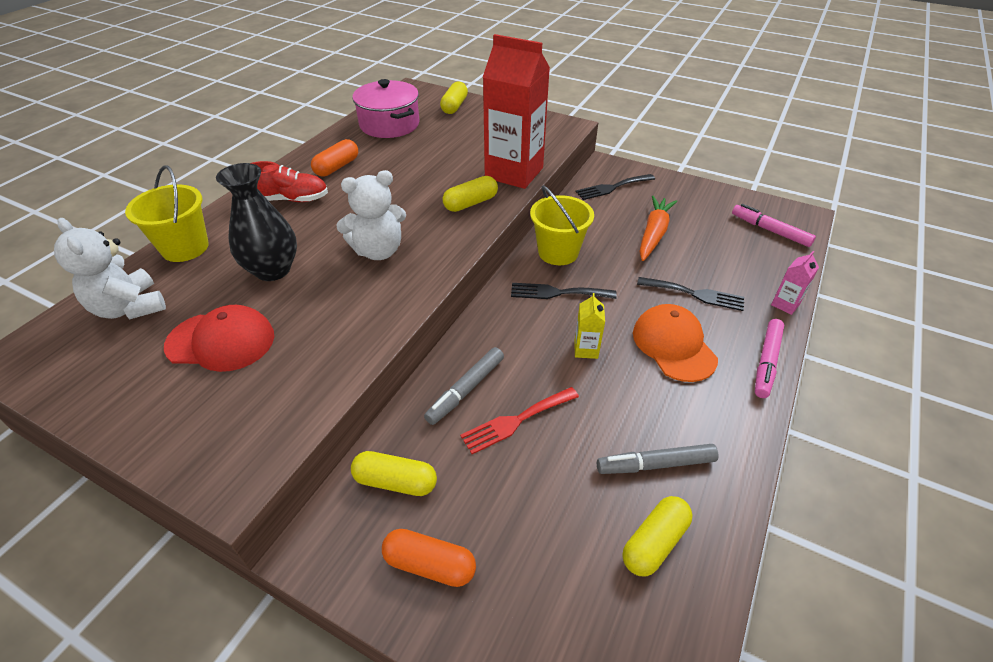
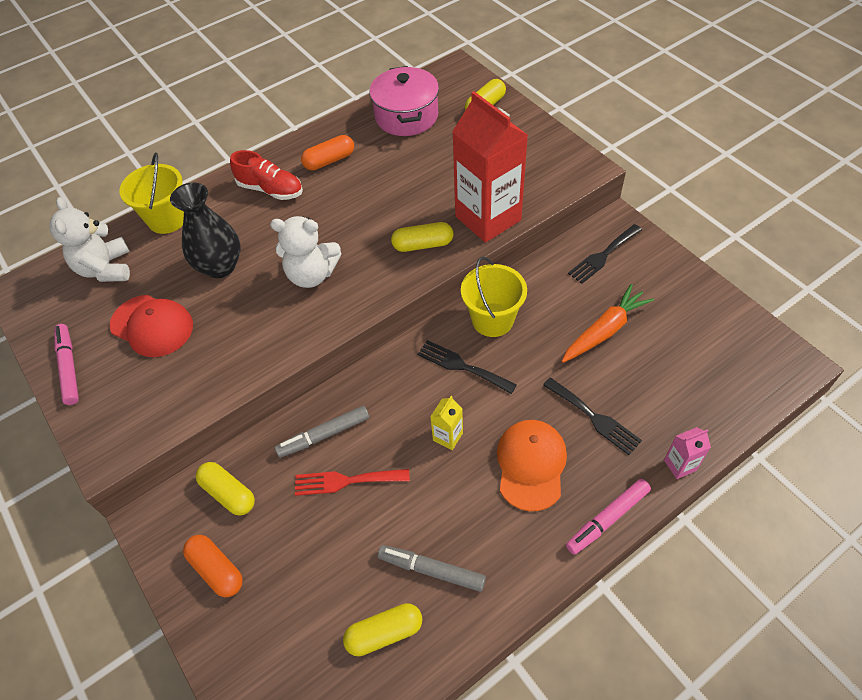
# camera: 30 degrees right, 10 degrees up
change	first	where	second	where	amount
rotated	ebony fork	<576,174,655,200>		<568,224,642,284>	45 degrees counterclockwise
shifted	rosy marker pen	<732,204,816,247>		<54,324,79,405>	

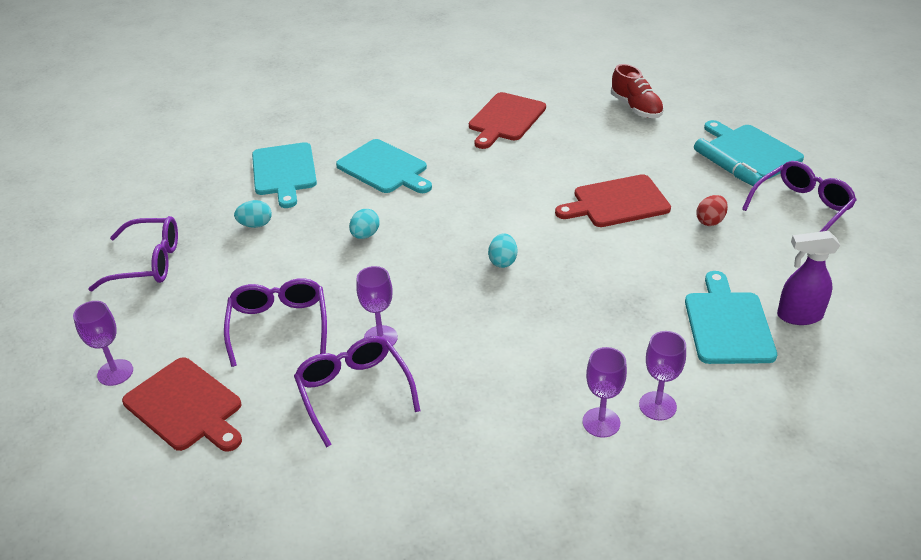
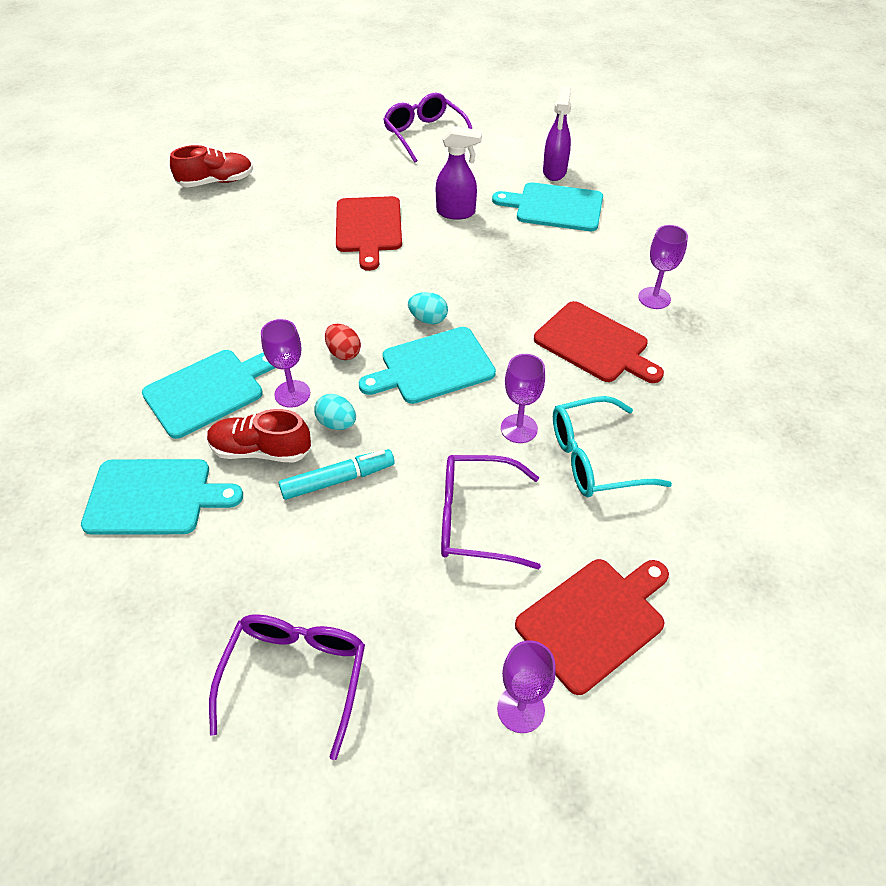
# camera: 80 degrees left, 10 degrees up
change	first	where	second	where	amount
shifted	scarlet cutting board	<469,92,546,149>		<534,301,664,383>	
shifted	teal cutting board	<704,120,804,179>		<359,327,496,404>	
shifted	teal marker pen	<694,138,762,186>		<279,449,395,500>	
shifted	scarlet egg shape	<696,195,728,226>		<325,324,361,360>	
gone	teal egg shape	<234,200,272,228>			
shifted	royal purple chalice	<639,331,686,421>		<261,319,310,408>	
repainted	royal purple glasses	<294,336,420,448>	teal glasses	<553,396,672,497>	
new			royal purple spray cleaner	<436,126,482,220>	
new			scarlet lace-up shoe	<207,409,311,463>	

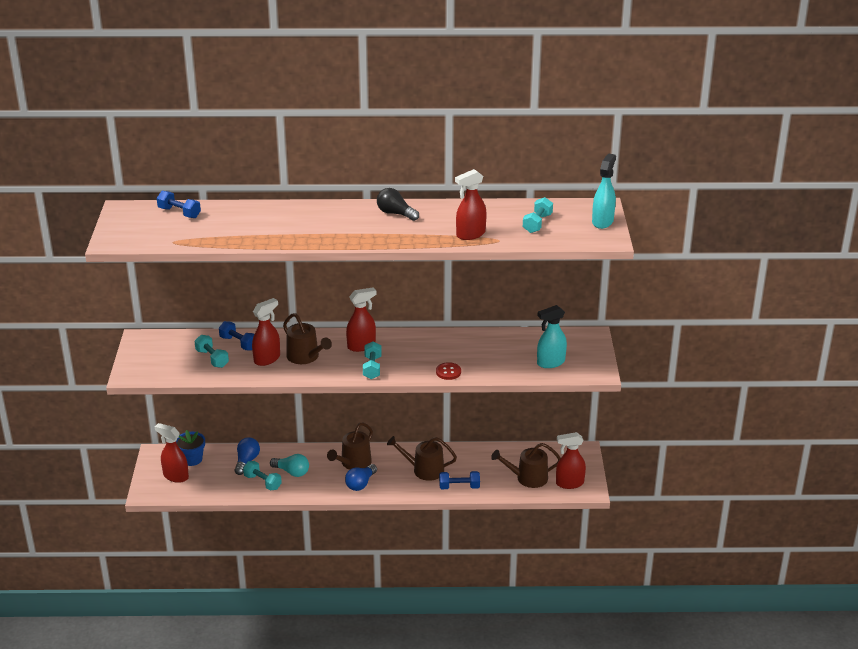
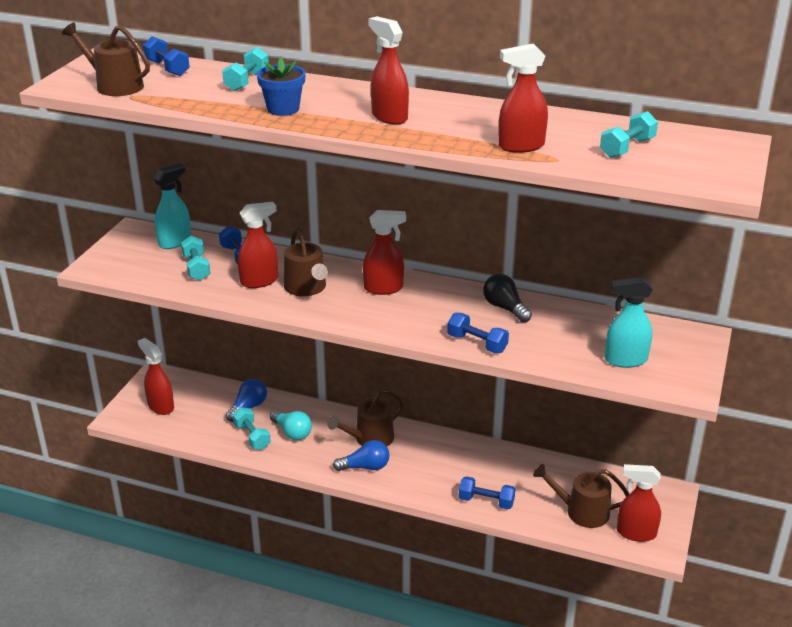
# camera: 20 degrees right, 0 degrees up
change	first	where	second	where	amount
shifted	teal spray cleaner	<592,153,616,229>		<153,163,191,249>	
shifted	ebony light bulb	<377,188,419,221>		<483,274,532,323>	
shifted	teal dumbbell	<363,342,382,379>		<222,47,269,91>	
swapped	scarlet shirt button	<436,362,461,380>	cobalt dumbbell	<447,313,509,353>	
shifted	cobalt flower pot	<176,430,205,466>		<257,58,306,116>	
shifted	dark brown sprinkling can	<387,436,457,481>		<62,23,150,96>	
rotated	cobalt light bulb	<345,464,377,491>		<333,440,390,471>	150 degrees counterclockwise
new			scarlet spray cleaner	<369,16,409,125>	

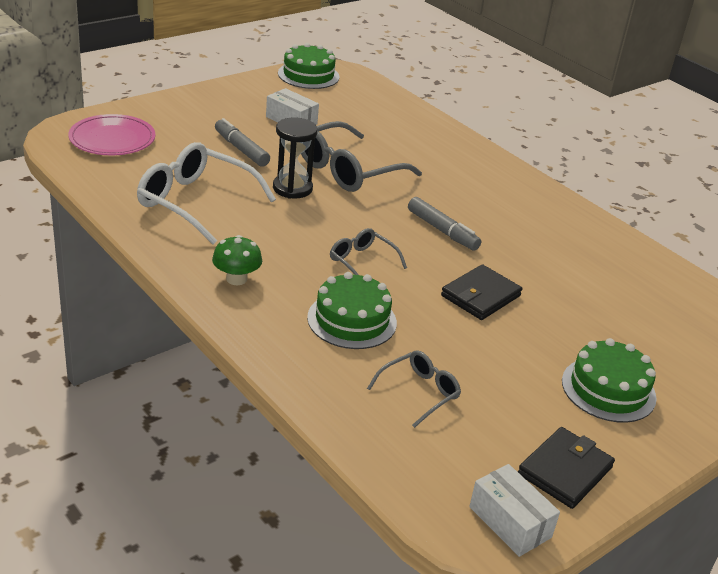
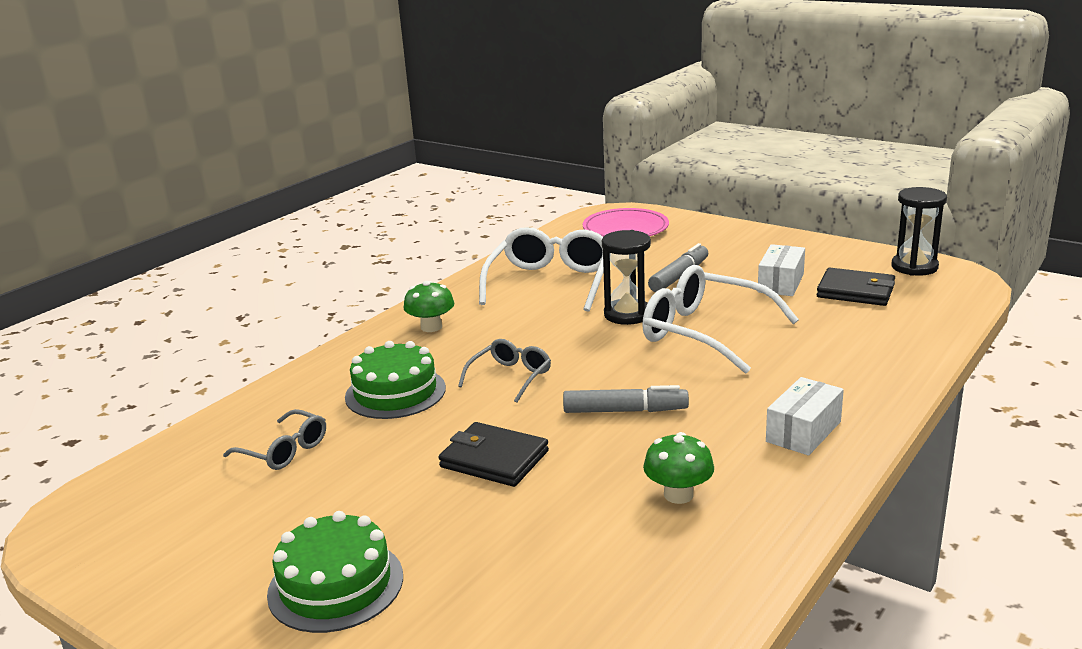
# camera: 80 degrees right, 10 degrees down
change	first	where	second	where	amount
swapped	leaf-green gateau	<278,43,339,89>	ebony hourglass	<891,187,947,276>	
repainted	gray glasses	<301,121,422,192>	pure white glasses	<642,265,799,374>	
rotated	gray marker pen	<408,197,481,251>		<563,385,689,413>	120 degrees counterclockwise
shifted	ebony card wallet	<518,427,615,509>		<816,268,895,306>	
shifted	pure white package	<469,464,560,557>		<766,377,844,456>	
new			leaf-green toadstool	<643,432,714,504>	

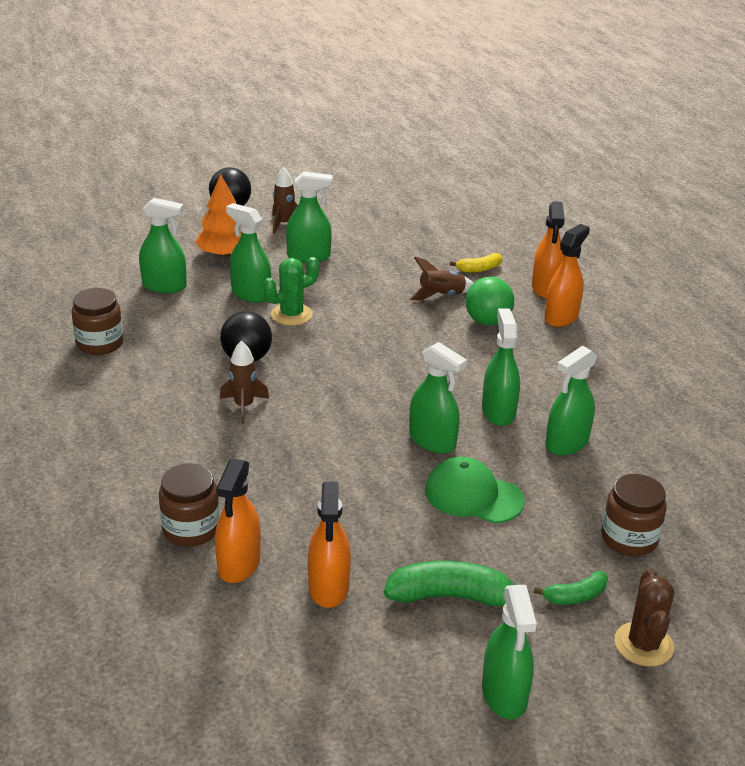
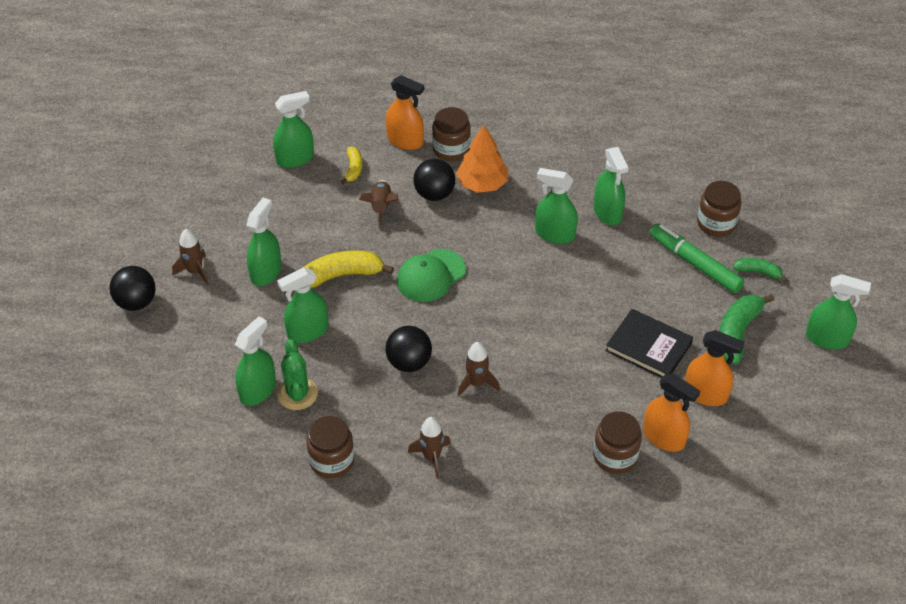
# camera: 65 degrees left, 15 degrees up
change	first	where	second	where	amount
shifted	orange-coloured tree	<195,174,242,258>		<456,125,508,193>	
swapped	orange-coloured spray cleaner	<544,224,590,327>	dark brown jar	<432,107,471,161>	
shifted	leaf-green prickly plant	<263,257,319,326>		<277,339,318,410>	
repainted	leaf-green ball	<466,277,514,326>	ebony ball	<414,159,455,201>	
shifted	leaf-green spray cleaner	<409,342,467,454>		<273,91,314,168>	
shifted	leaf-green peaked cap	<425,457,525,523>		<397,249,466,302>	
gone	dark brown prickly plant	<615,569,674,667>			
rotated	leaf-green banana fruit	<534,571,608,605>		<733,258,787,282>	75 degrees counterclockwise
new			leaf-green marker pen	<650,223,745,293>	
new			golden banana fruit	<303,250,394,288>	
new			ebony book	<605,309,693,378>	
new			dark brown toy rocket	<408,417,451,479>	

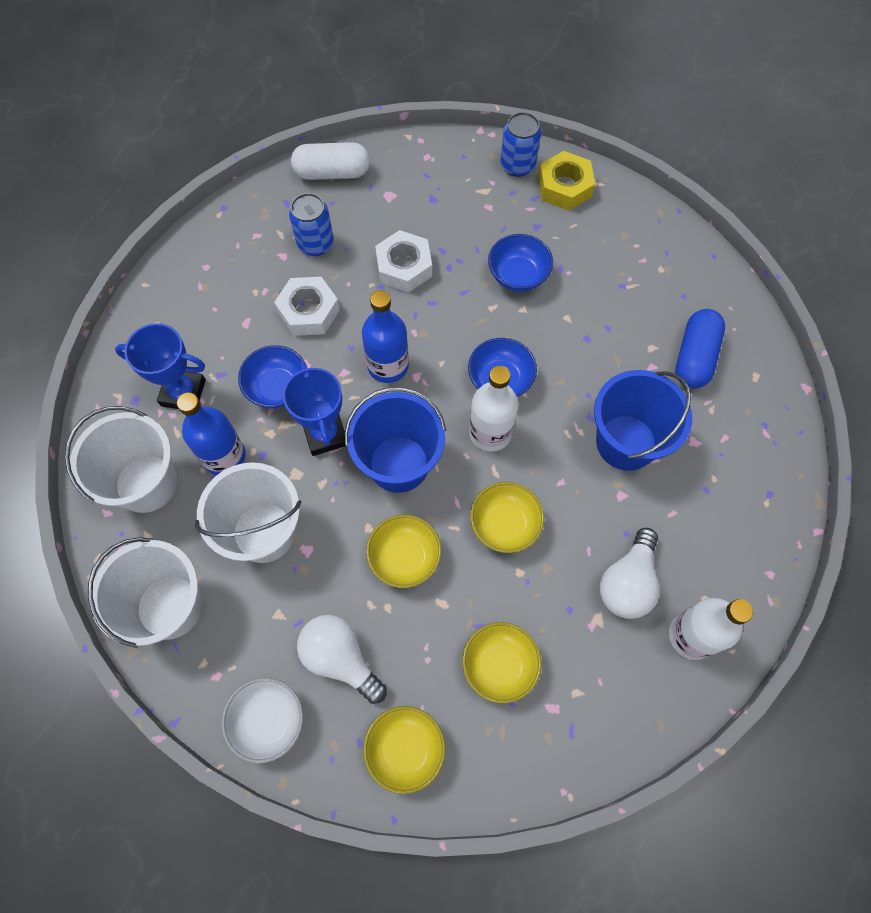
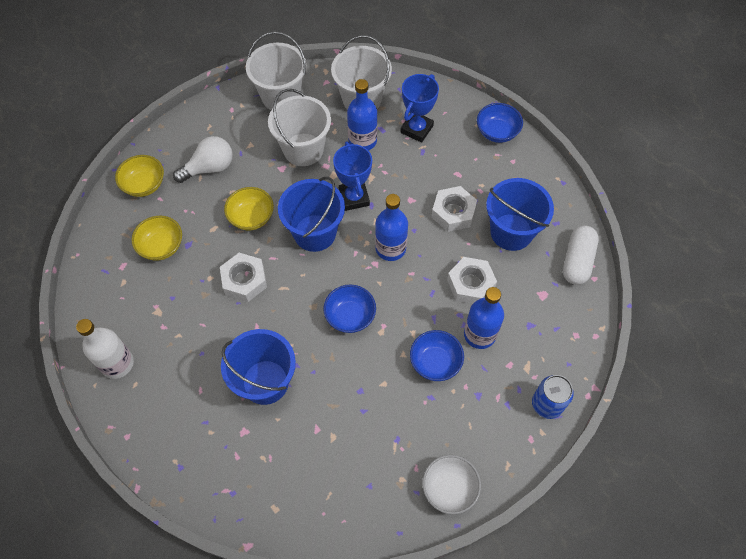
# camera: 110 degrees right, 5 degrees down
change	first	where	second	where	amount
gone	golden hexagon nut	<538,151,595,211>			
swapped	cobalt can	<289,193,334,256>	cobalt sand bucket	<486,178,554,251>	
gone	cobalt capsule	<675,309,725,388>			
shifted	cobalt deep dish	<238,345,305,408>		<477,103,523,143>	
rotated	cobalt trophy	<283,362,346,456>		<333,142,372,211>	75 degrees clockwise
gone	pure white drink bottle	<469,366,519,452>			
swapped	golden deep dish	<470,482,544,553>	pure white hexagon nut	<220,253,267,302>	
gone	pure white light bulb	<600,528,659,619>			
shifted	pure white deep dish	<221,677,303,763>		<422,455,481,515>	
new			cobalt drink bottle	<464,287,504,349>	

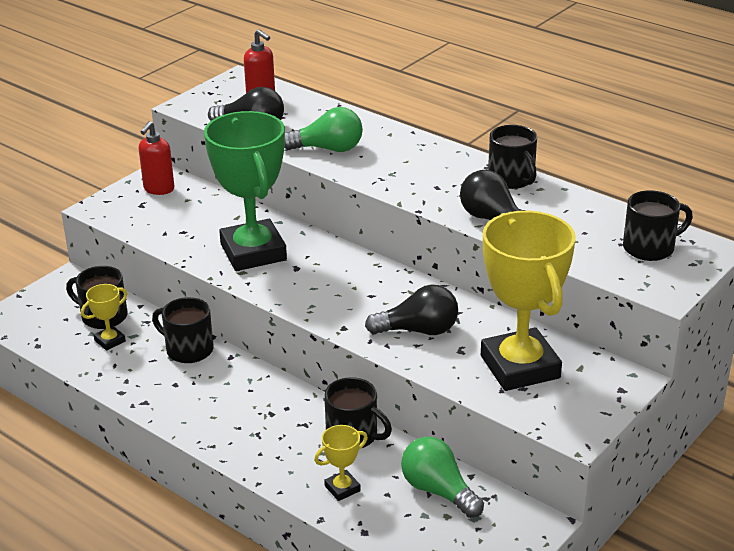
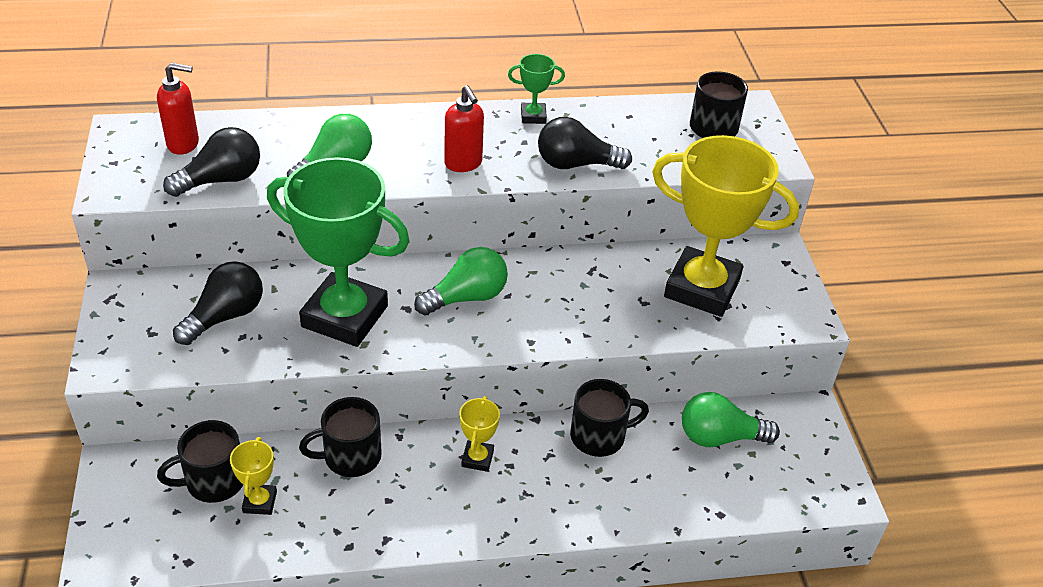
# camera: 50 degrees left, 10 degrees up
change	first	where	second	where	amount
shifted	scarlet pump bottle	<139,121,174,195>		<444,85,484,172>	
swapped	ebony coffee mug	<488,125,537,189>	leaf-green trophy	<508,54,565,124>	
shifted	ebony light bulb	<365,285,458,335>		<173,261,263,345>	
shifted	golden trophy	<314,425,368,501>		<459,396,500,472>	
new			leaf-green light bulb	<414,247,508,316>	

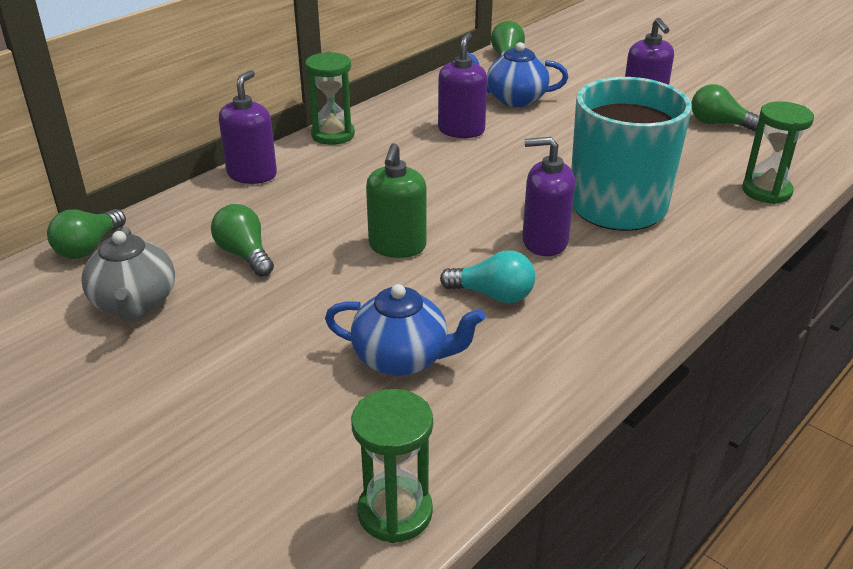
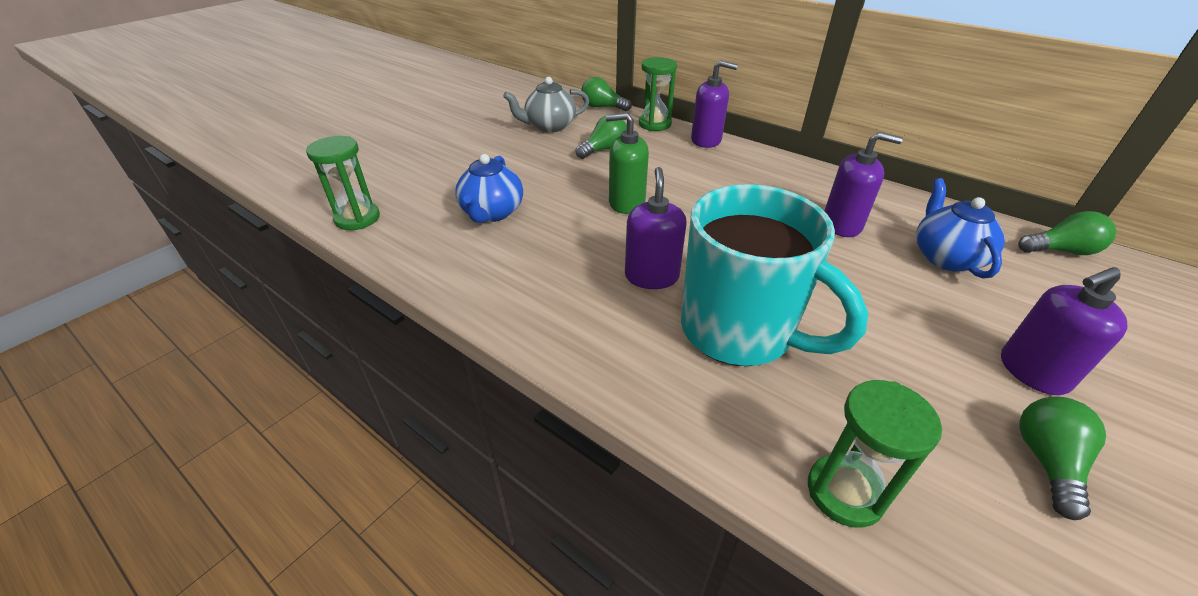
# camera: 85 degrees right, 5 degrees up
change	first	where	second	where	amount
shifted	leaf-green hourglass	<305,52,355,145>		<639,57,677,131>	
gone	teal light bulb	<440,251,535,303>			

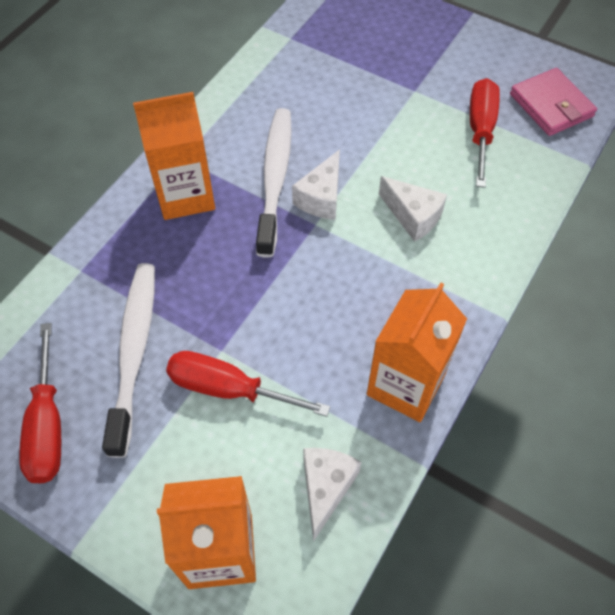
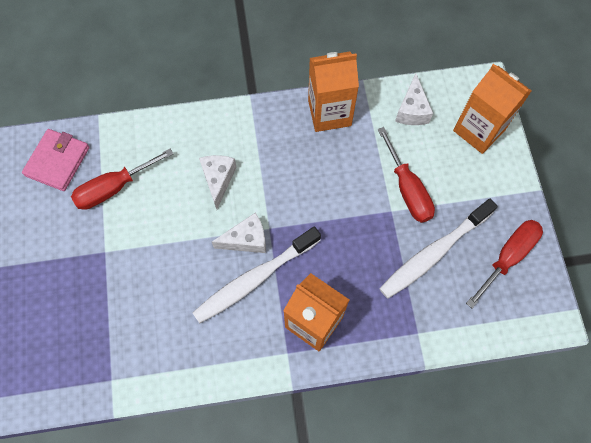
# camera: 130 degrees left, 10 degrees up
change	first	where	second	where	amount
rotated	pure white cheese	<303,448,361,542>		<395,73,433,125>	60 degrees counterclockwise

